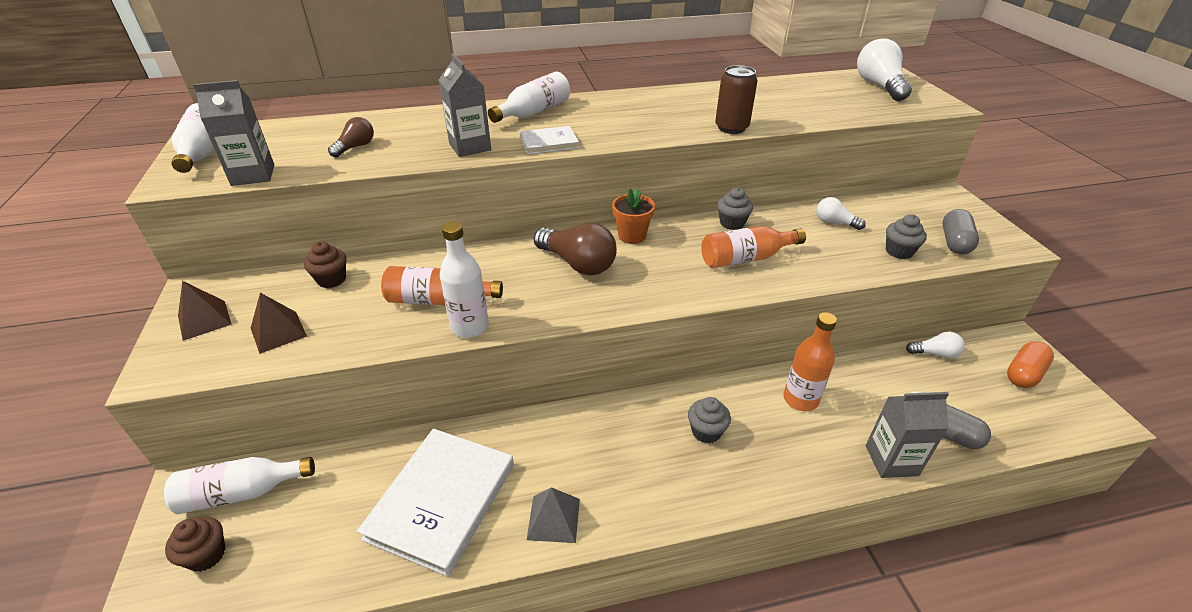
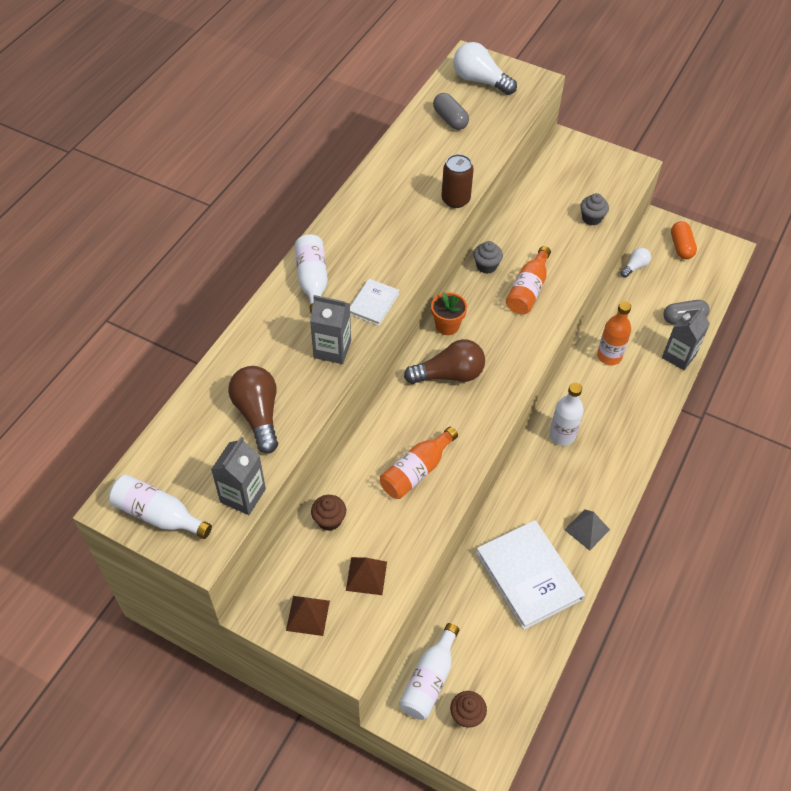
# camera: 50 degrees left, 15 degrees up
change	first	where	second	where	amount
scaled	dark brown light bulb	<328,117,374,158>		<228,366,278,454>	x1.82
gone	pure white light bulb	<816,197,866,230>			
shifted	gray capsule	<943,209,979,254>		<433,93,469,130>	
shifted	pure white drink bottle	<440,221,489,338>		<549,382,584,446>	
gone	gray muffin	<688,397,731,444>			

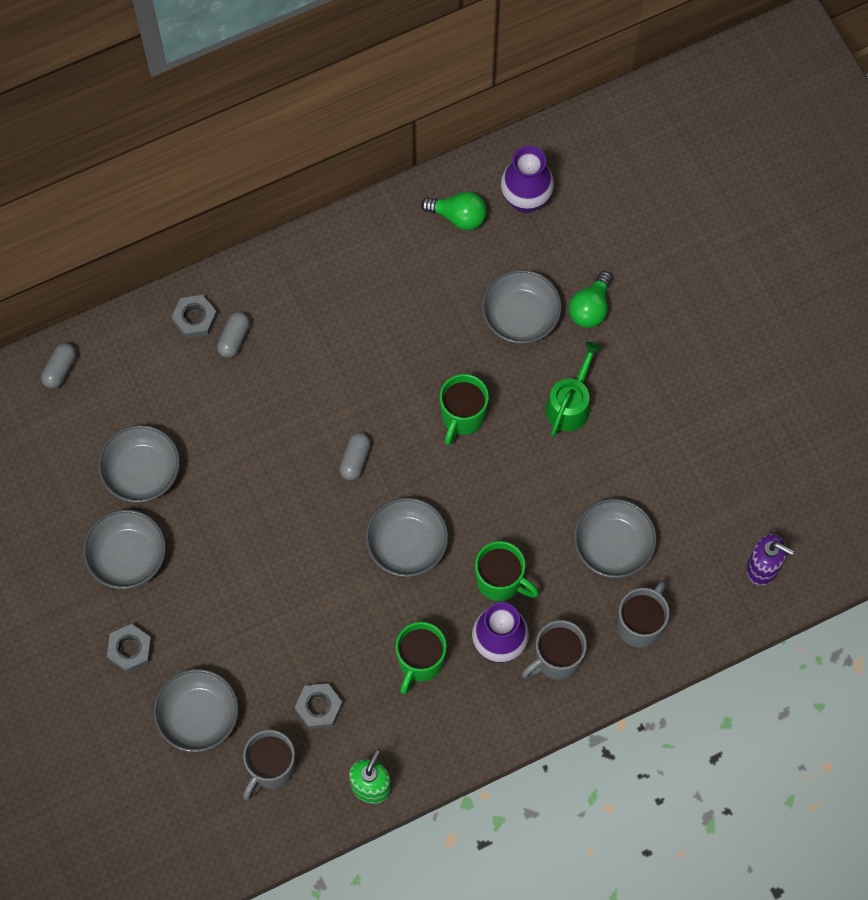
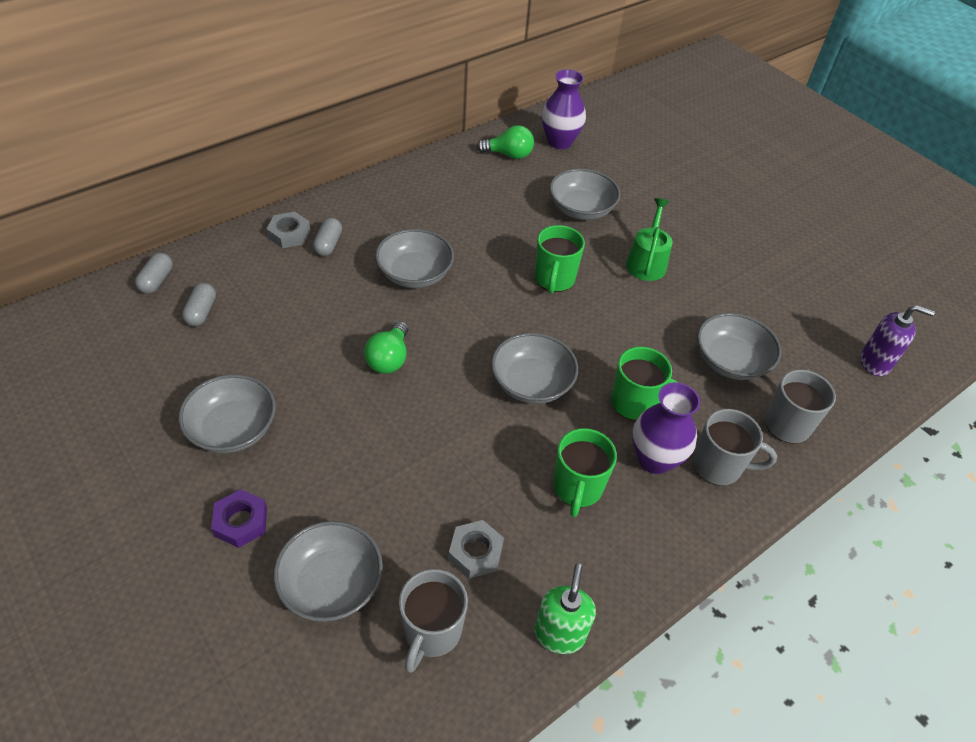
# camera: 15 degrees left, 20 degrees down
change	first	where	second	where	amount
shifted	leaf-green light bulb	<569,271,612,328>		<364,321,409,374>	
shifted	gray deep dish	<98,425,180,503>		<375,229,454,288>	
shifted	gray capsule	<339,432,371,481>		<182,283,216,326>	
rotated	gray coffee mug	<522,620,587,680>		<693,409,777,486>	120 degrees counterclockwise
repainted	gray hexagon nut	<107,624,152,673>	royal purple hexagon nut	<211,489,267,548>	

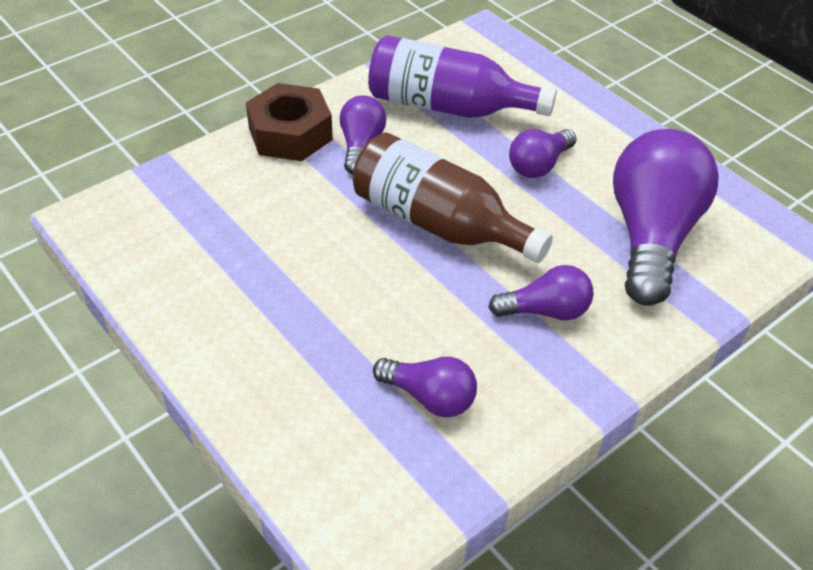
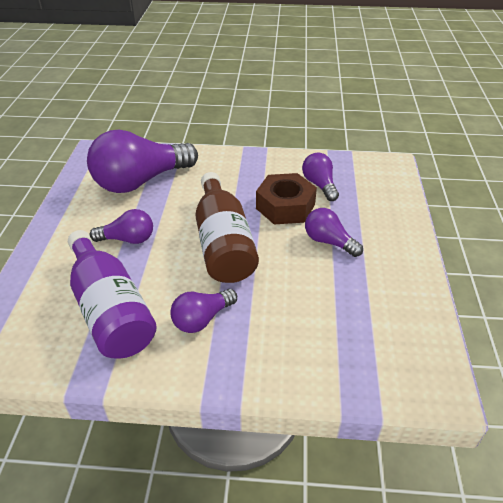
# camera: 135 degrees left, 5 degrees down
change	first	where	second	where	amount
shifted	dark brown hexagon nut	<246,83,333,161>		<256,173,317,224>	
shifted	royal purple light bulb	<488,265,594,320>		<305,208,363,257>	

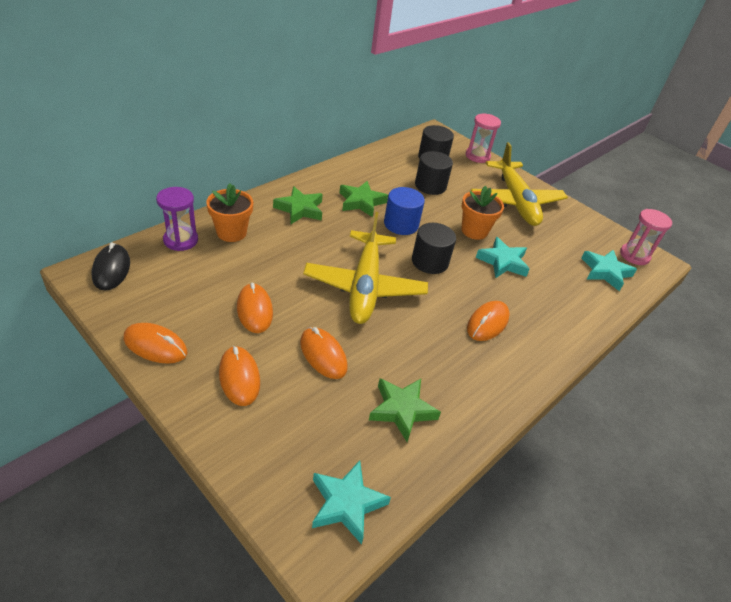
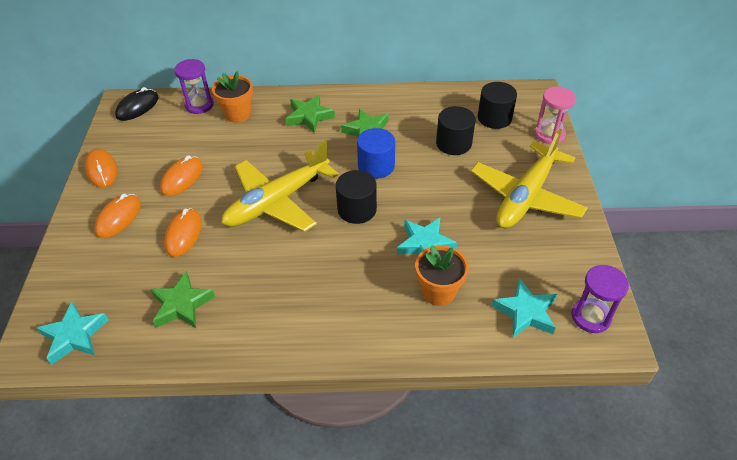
# camera: 50 degrees right, 5 degrees up
change	first	where	second	where	amount
shifted	orange-coloured flower pot	<461,186,504,240>		<415,245,469,306>	
repainted	rosy hourglass	<620,209,672,265>	royal purple hourglass	<572,265,629,333>	
gone	orange-coloured PC mouse	<467,301,510,341>			

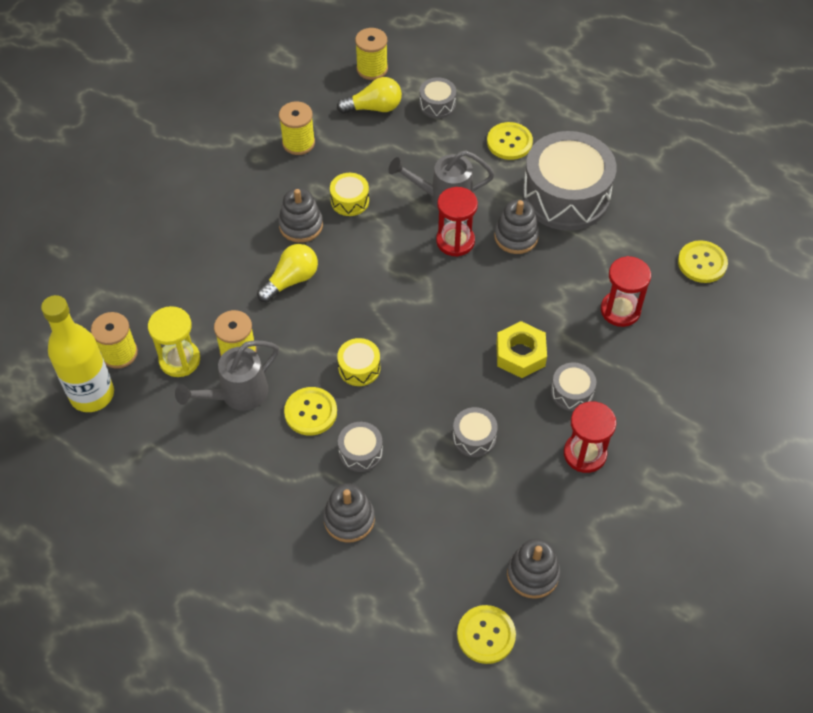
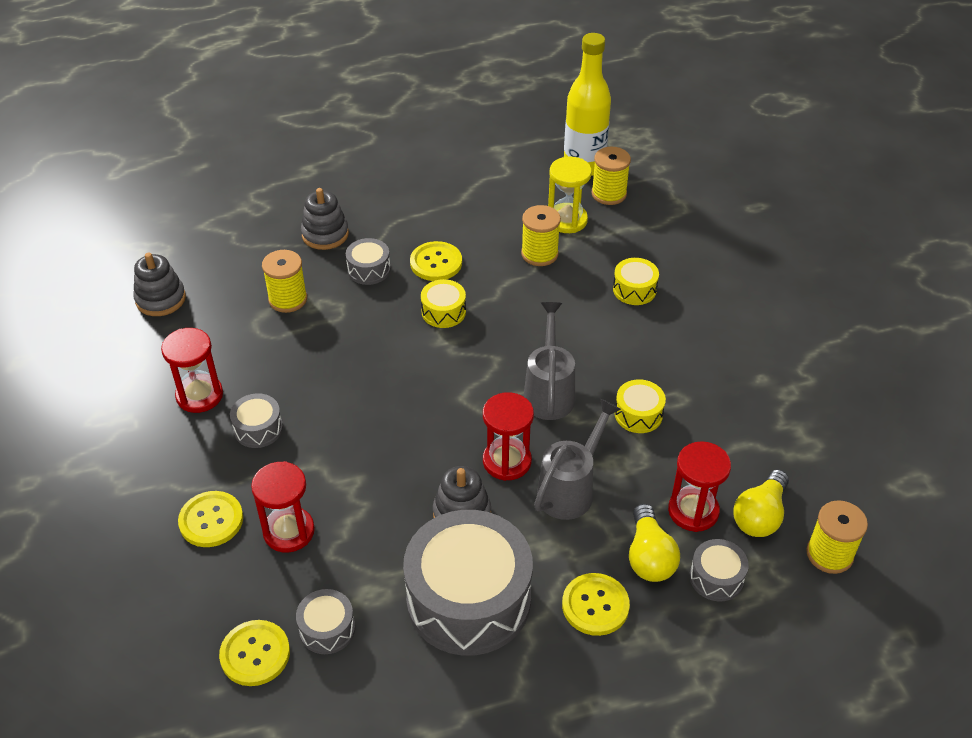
# camera: 130 degrees right, 10 degrees down
change	first	where	second	where	amount
shifted	golden spool	<279,102,315,155>		<262,250,307,313>	
gone	gray stacking rings	<278,188,323,243>			
shifted	golden light bulb	<257,244,318,302>		<629,504,680,582>	
gone	golden hexagon nut	<496,321,547,378>			
shifted	gray sprinkling can	<175,340,279,411>		<523,302,575,420>	
shifted	gray toy drum	<453,407,498,457>		<296,589,355,654>	
shifted	golden shirt button	<457,605,516,664>		<178,491,243,547>	
new			golden toy drum	<613,258,659,305>	
new			scarlet hourglass	<668,441,731,532>	

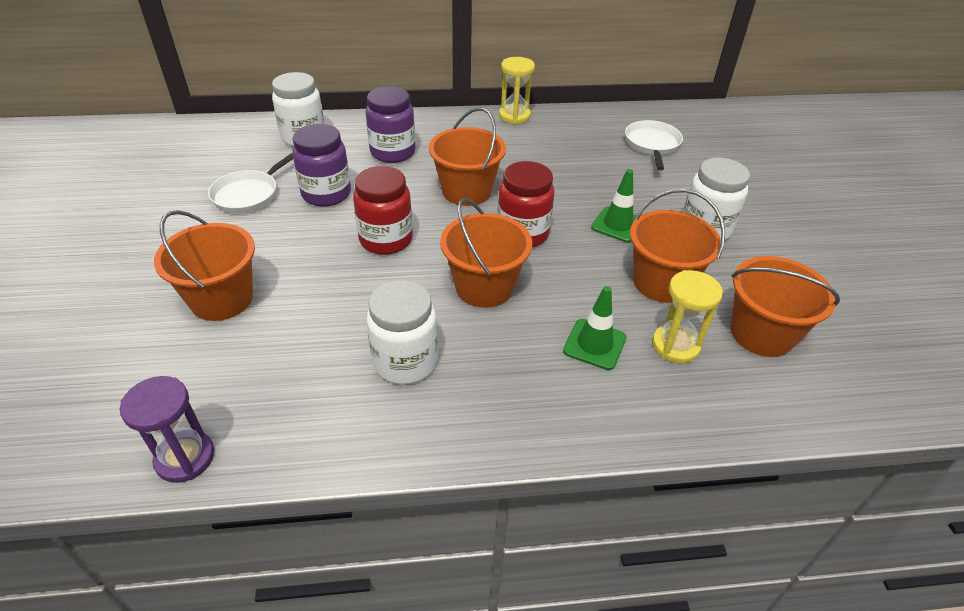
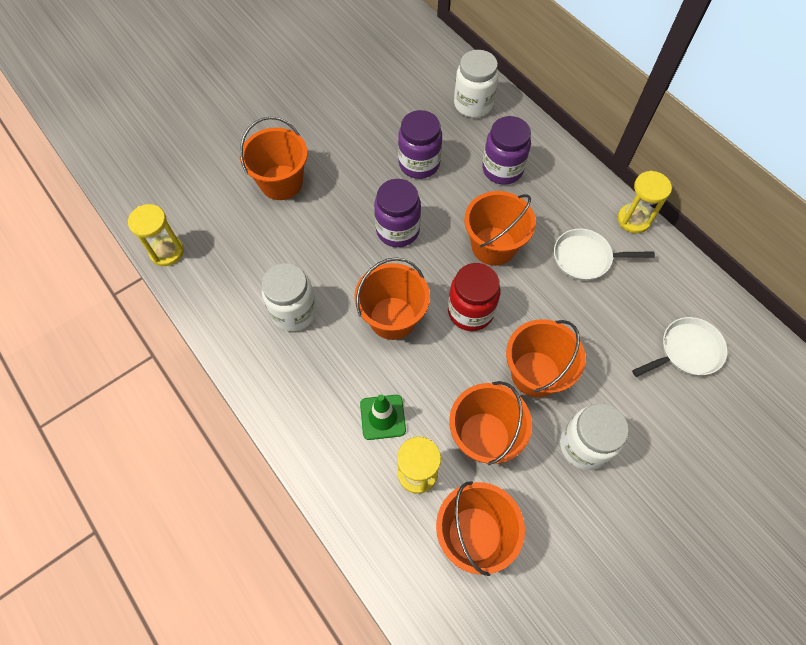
# camera: 60 degrees right, 20 degrees up
change	first	where	second	where	amount
shifted	pure white frying pan	<208,153,293,213>		<554,229,655,281>	
repainted	scarlet jar	<353,166,413,255>	royal purple jar	<374,179,421,247>	
swapped	leaf-green traffic cone	<591,169,636,243>	orange-coloured sand bucket	<506,319,586,397>	
repainted	royal purple hourglass	<120,376,214,483>	golden hourglass	<128,204,184,266>	

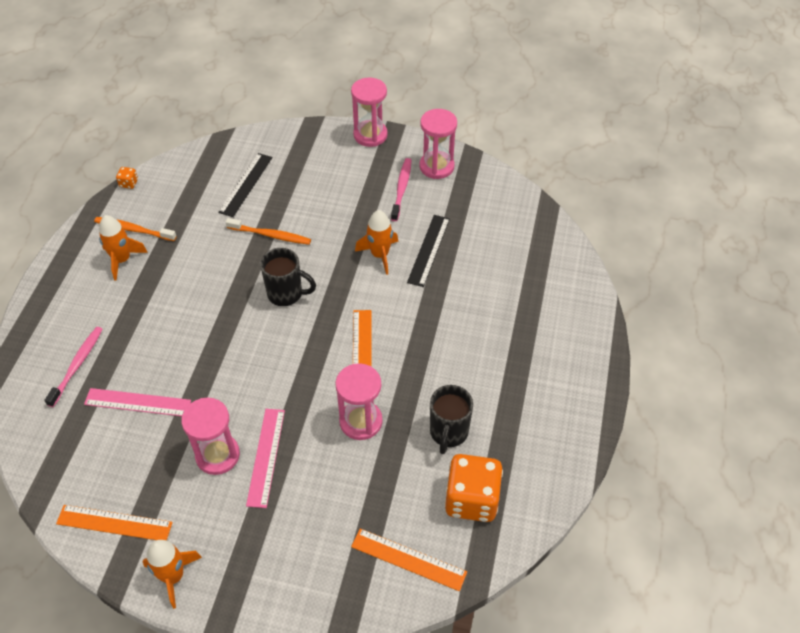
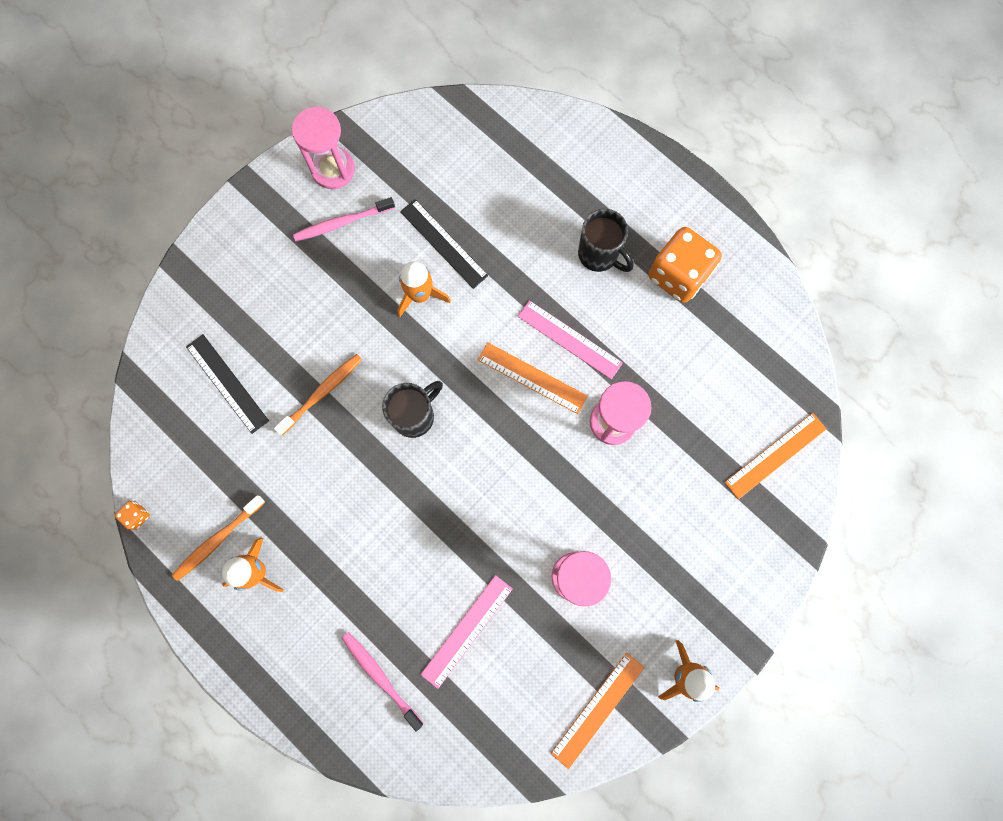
# camera: 60 degrees left, 25 degrees up
change	first	where	second	where	amount
gone	rosy hourglass	<351,78,388,147>			
rotated	rosy dental brush	<391,158,412,221>		<293,197,395,242>	60 degrees counterclockwise
shifted	ebony coffee mug	<430,385,473,454>		<578,209,634,272>	
shifted	rosy straightedge	<246,409,285,508>		<518,300,623,379>	
shifted	orange-coloured dice	<445,454,503,522>		<648,227,722,303>	

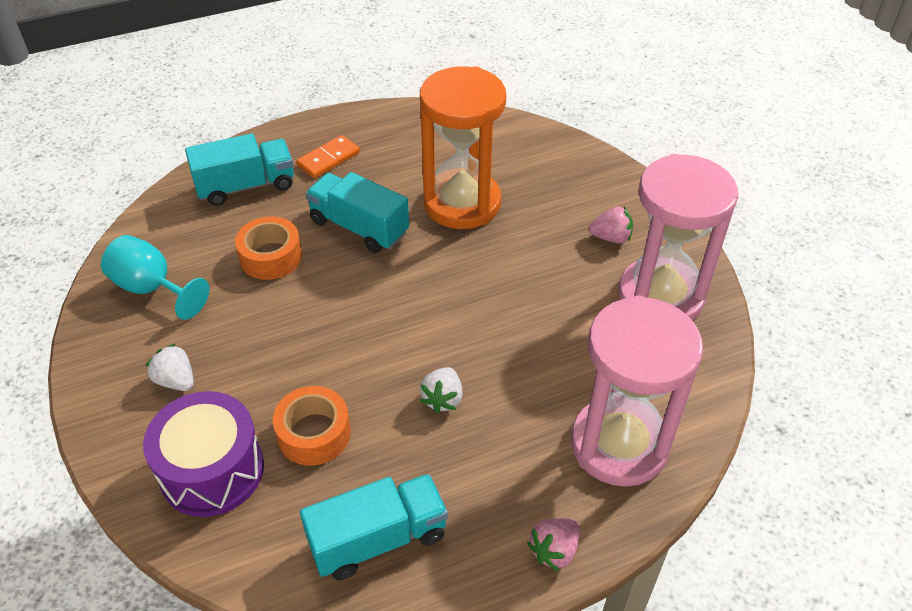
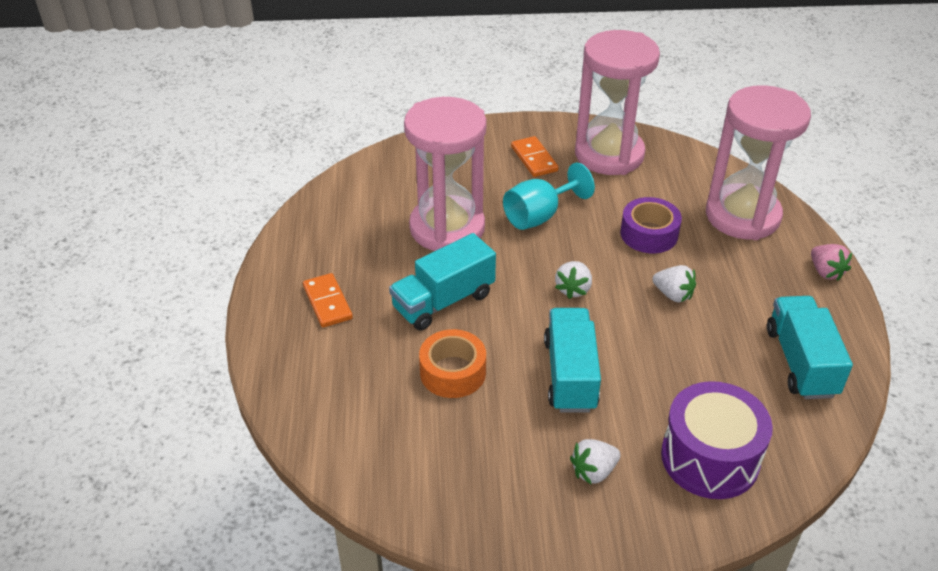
# camera: 70 degrees left, 5 degrees down
change	first	where	second	where	amount
repainted	orange-coloured hourglass	<420,66,506,229>	rosy hourglass	<404,97,487,251>	
shifted	teal truck	<185,133,294,206>		<544,308,601,413>	
swapped	rosy strawberry	<589,206,633,244>	orange-coloured domino piece	<511,136,559,177>	
shifted	teal chalice	<101,235,209,320>		<503,163,595,230>	
gone	orange-coloured tape	<273,386,351,466>			
new			royal purple tape	<620,197,682,253>	
new			pure white strawberry	<555,261,592,299>	

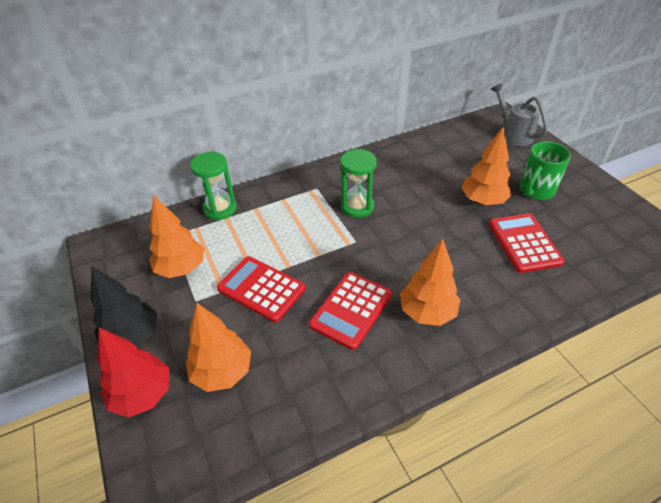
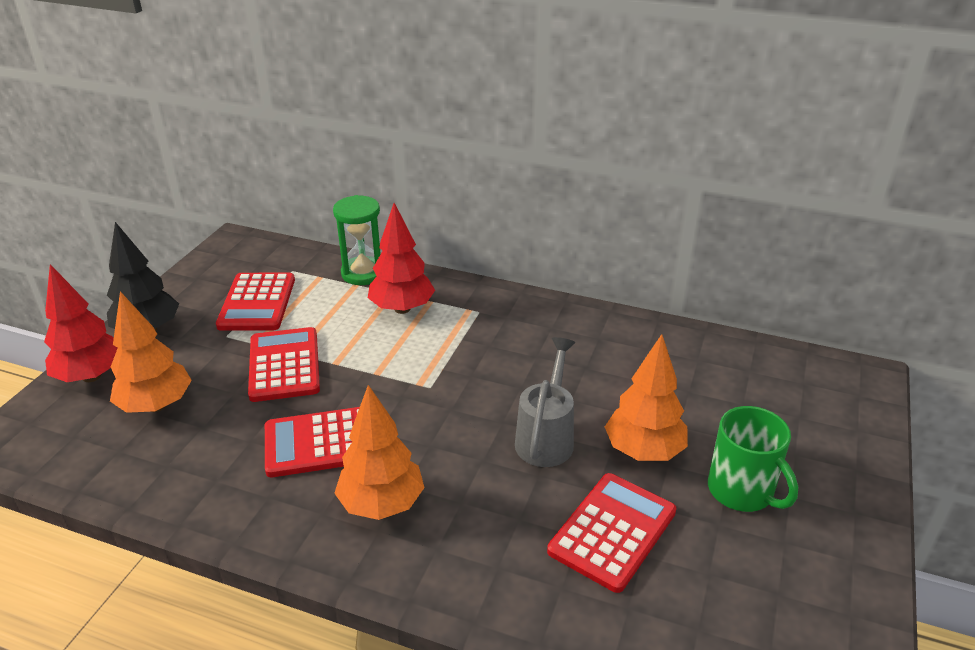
# camera: 45 degrees right, 10 degrees down
change	first	where	second	where	amount
shifted	gray sprinkling can	<490,83,548,147>		<515,337,575,467>	
rotated	leaf-green coffee mug	<519,141,571,200>		<708,406,798,512>	120 degrees counterclockwise
gone	leaf-green hourglass	<340,149,377,218>			
swapped	orange-coloured tree	<149,196,204,278>	scarlet pocket calculator	<216,273,295,331>	
new			scarlet tree	<368,203,435,314>	

